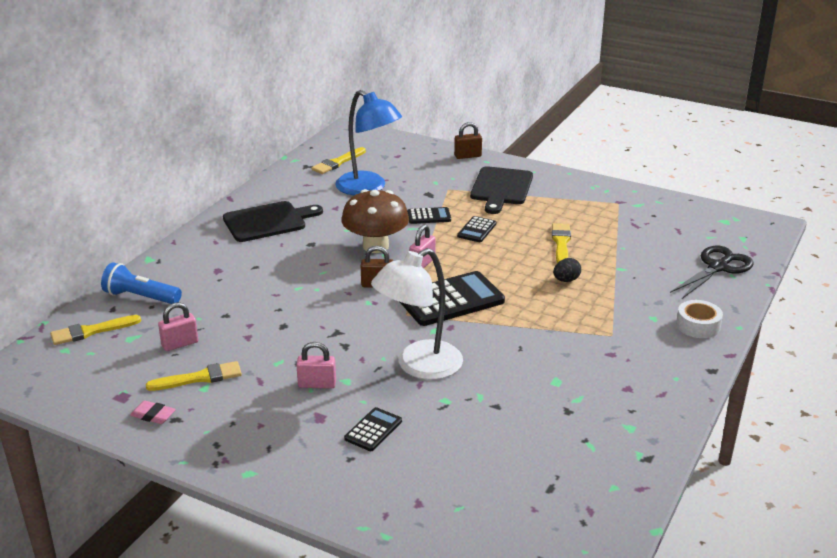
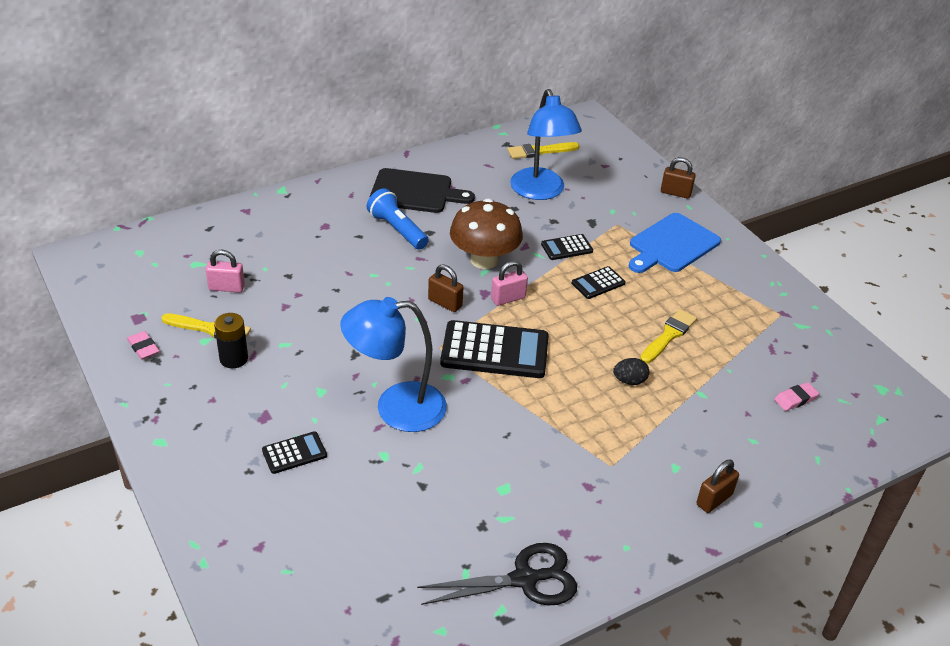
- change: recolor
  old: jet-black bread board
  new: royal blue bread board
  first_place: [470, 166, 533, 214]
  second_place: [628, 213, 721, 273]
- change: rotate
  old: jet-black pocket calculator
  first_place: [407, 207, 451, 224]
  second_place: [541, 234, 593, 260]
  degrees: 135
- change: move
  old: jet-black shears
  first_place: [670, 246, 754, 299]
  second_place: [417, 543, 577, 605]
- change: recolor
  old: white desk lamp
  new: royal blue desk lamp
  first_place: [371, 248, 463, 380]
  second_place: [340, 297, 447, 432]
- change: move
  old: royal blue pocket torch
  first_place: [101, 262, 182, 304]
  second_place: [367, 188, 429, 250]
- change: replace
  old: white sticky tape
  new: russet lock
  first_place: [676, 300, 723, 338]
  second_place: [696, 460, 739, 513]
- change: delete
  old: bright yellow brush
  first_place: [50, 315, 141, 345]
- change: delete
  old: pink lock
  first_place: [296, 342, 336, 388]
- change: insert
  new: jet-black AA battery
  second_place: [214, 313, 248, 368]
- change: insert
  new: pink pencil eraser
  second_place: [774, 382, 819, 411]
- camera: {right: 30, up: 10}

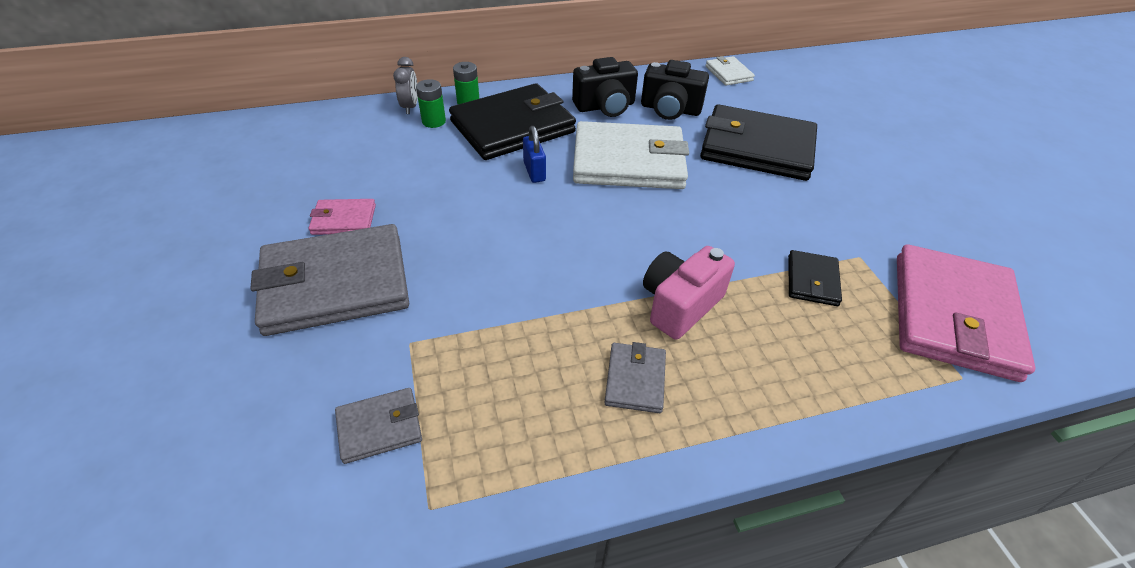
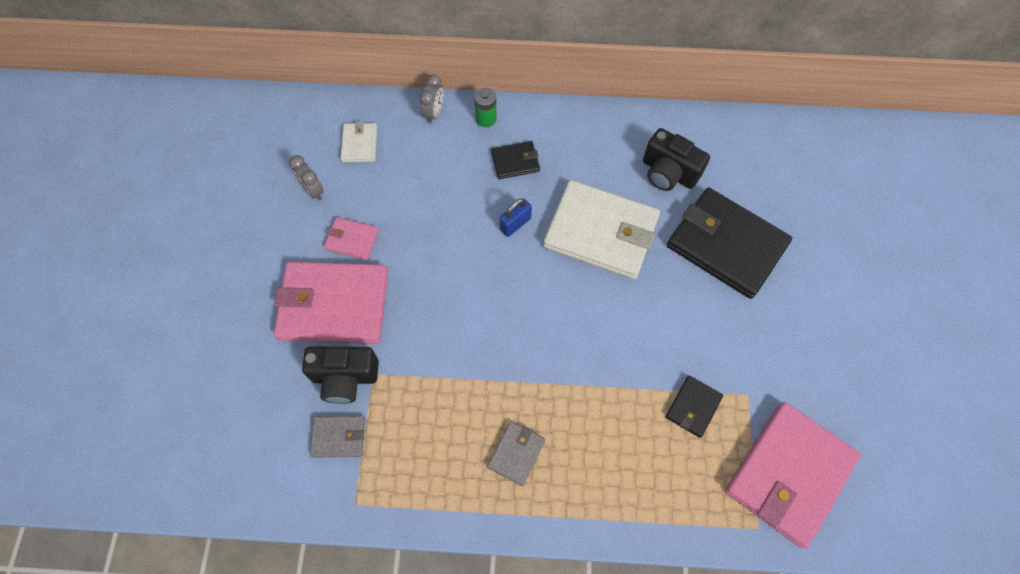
- change: move
  old: white billfold
  first_place: [705, 56, 755, 85]
  second_place: [340, 121, 377, 162]
- change: move
  old: jet-black photo camera
  first_place: [572, 57, 638, 117]
  second_place: [302, 347, 379, 404]
- change: delete
  old: leaf-green AA battery
  first_place: [416, 79, 446, 128]
- change: resize
  old: jet-black billfold
  first_place: [449, 83, 576, 160]
  second_place: [491, 141, 540, 179]
  factor: 0.46
- change: rotate
  old: royal blue lock
  first_place: [523, 126, 546, 183]
  second_place: [500, 198, 532, 237]
  degrees: 45
- change: recolor
  old: ash-grey billfold
  new: pink billfold
  first_place: [250, 224, 409, 336]
  second_place: [274, 262, 388, 344]
- change: delete
  old: pink photo camera
  first_place: [643, 246, 735, 340]
- change: insert
  new: ash-grey bedside clock
  second_place: [289, 155, 324, 201]
- camera: {right: 20, up: 20}

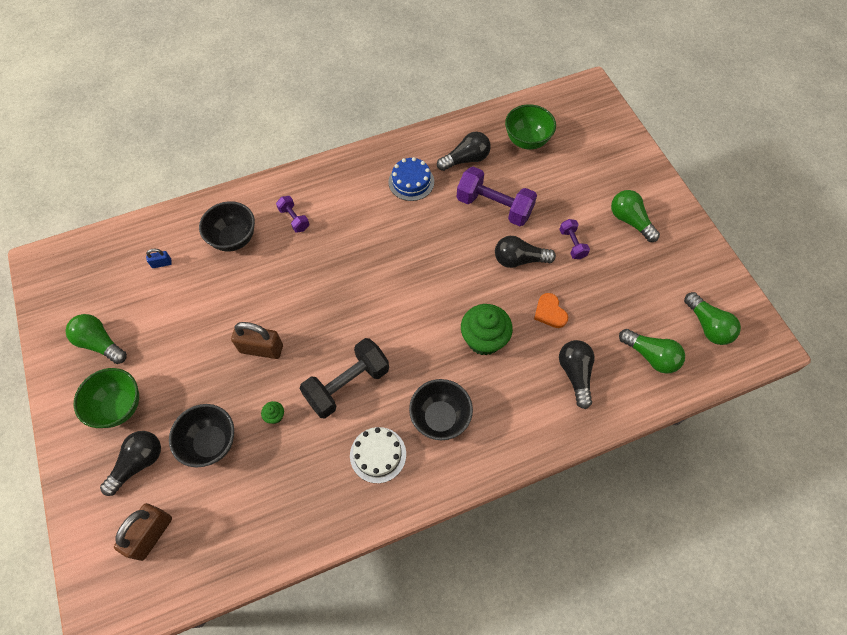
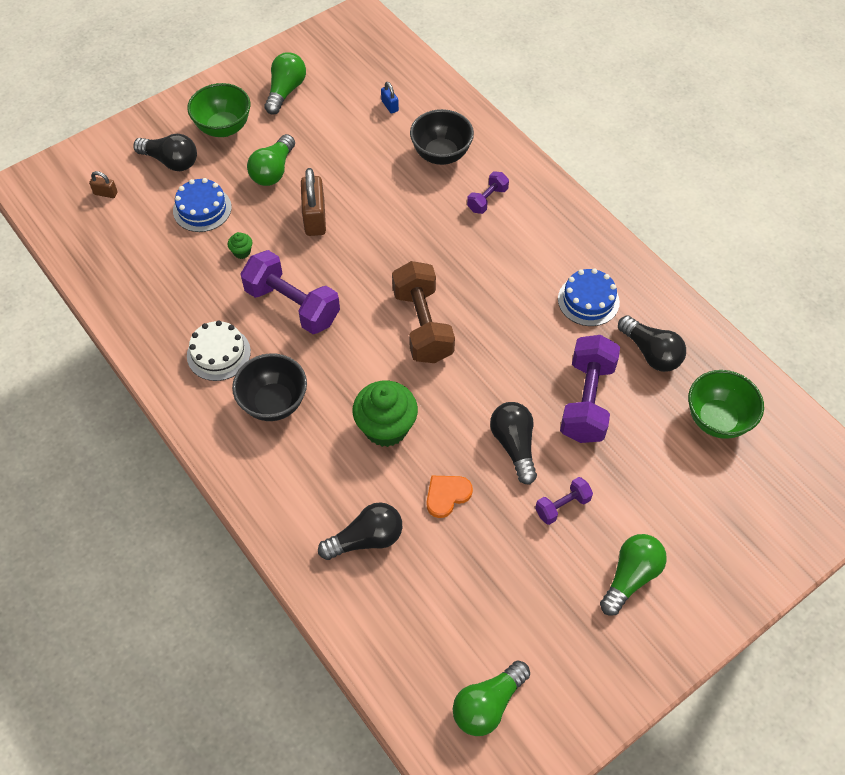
- change: move
  old: leaf-green lightbulb
  first_place: [619, 329, 685, 374]
  second_place: [247, 134, 295, 186]
- change: recolor
  old: jet-black dumbbell
  new: royal purple dumbbell
  first_place: [300, 338, 389, 418]
  second_place: [240, 250, 340, 334]
- change: replace
  old: jet-black serving bowl
  new: royal blue cake
  first_place: [169, 404, 234, 467]
  second_place: [173, 178, 232, 232]
- change: resize
  old: russet lock
  first_place: [114, 503, 172, 561]
  second_place: [89, 171, 118, 198]
  factor: 0.49
- change: insert
  new: russet dumbbell
  second_place: [392, 261, 455, 363]
- camera: {right: 75, up: -5}

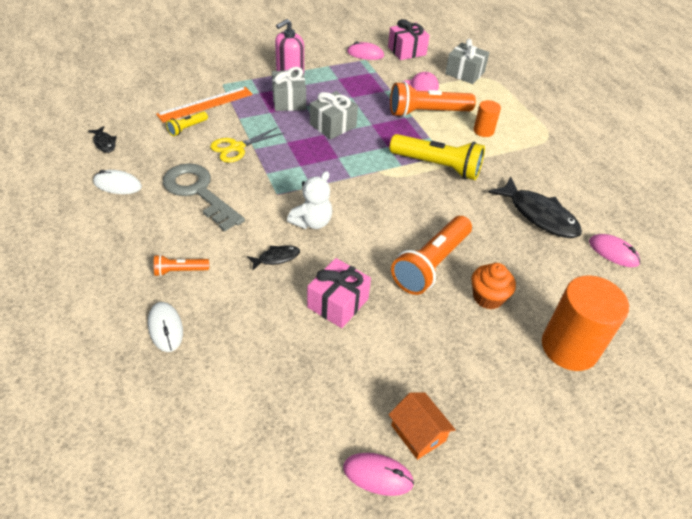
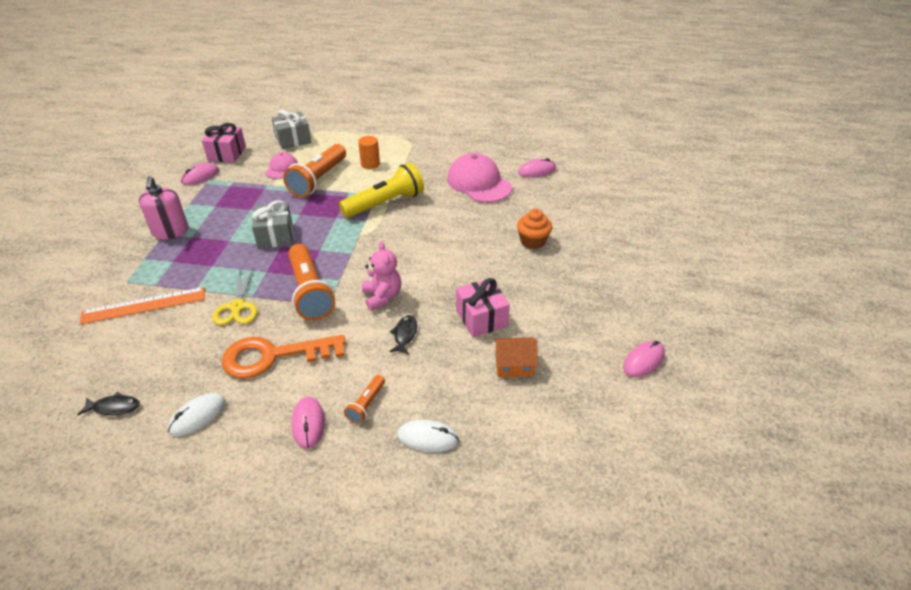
- change: delete
  old: ash-grey present
  first_place: [272, 67, 306, 111]
- change: rotate
  old: bright orange straightedge
  first_place: [156, 87, 253, 123]
  second_place: [80, 287, 205, 325]
  degrees: 75
- change: delete
  old: bright yellow pocket torch
  first_place: [166, 111, 208, 136]
- change: recolor
  old: ash-grey door key
  new: bright orange door key
  first_place: [163, 163, 245, 232]
  second_place: [221, 335, 346, 378]
- change: recolor
  old: white teddy bear
  new: pink teddy bear
  first_place: [287, 171, 332, 229]
  second_place: [362, 241, 401, 311]
- change: replace
  old: jet-black fish figure
  new: pink baseball cap
  first_place: [488, 177, 582, 238]
  second_place: [447, 153, 512, 203]
- change: move
  old: bright orange pocket torch
  first_place: [391, 216, 472, 295]
  second_place: [288, 244, 335, 320]
- change: delete
  old: bright orange solid cylinder
  first_place: [542, 275, 629, 371]
- change: move
  old: bright orange cottage
  first_place: [388, 392, 456, 460]
  second_place: [494, 338, 538, 377]
- change: insert
  new: pink computer mouse
  second_place: [291, 397, 325, 449]
- camera: {right: -55, up: -5}

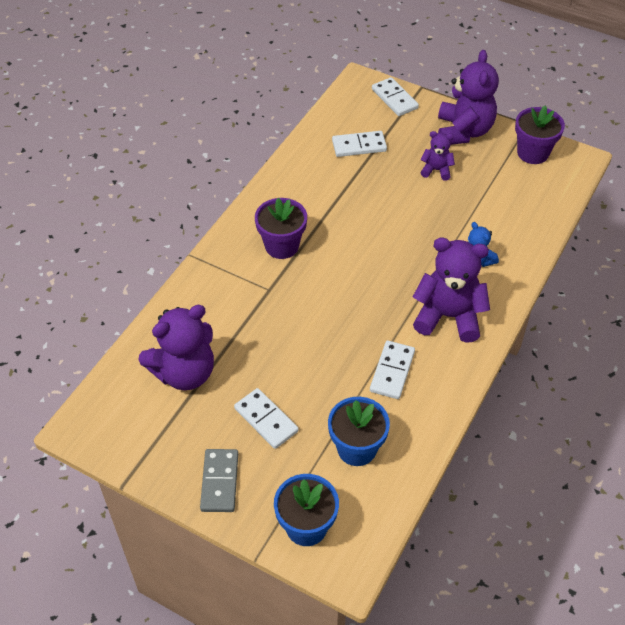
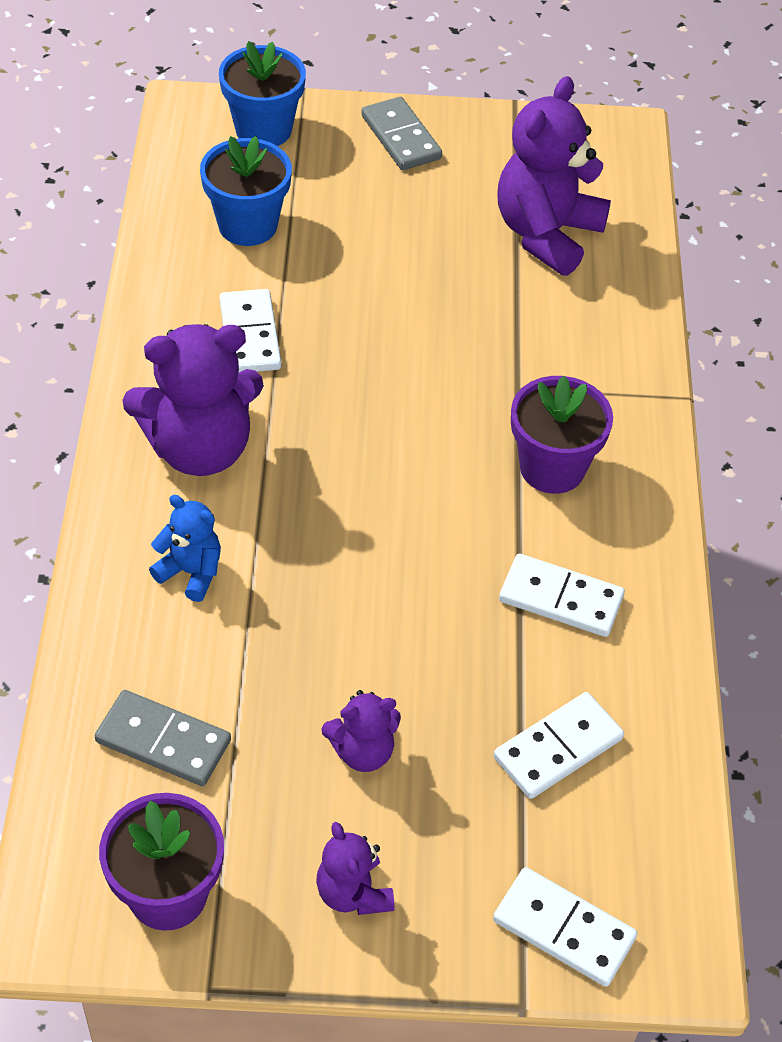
- change: resize
  old: royal purple teddy bear
  first_place: [438, 50, 499, 145]
  second_place: [316, 822, 394, 915]
  factor: 0.51
- change: move
  old: white domino
  first_place: [234, 388, 299, 449]
  second_place: [499, 554, 625, 637]
- change: insert
  new: ash-grey domino
  second_place: [95, 690, 231, 786]
- camera: {right: 150, up: 0}

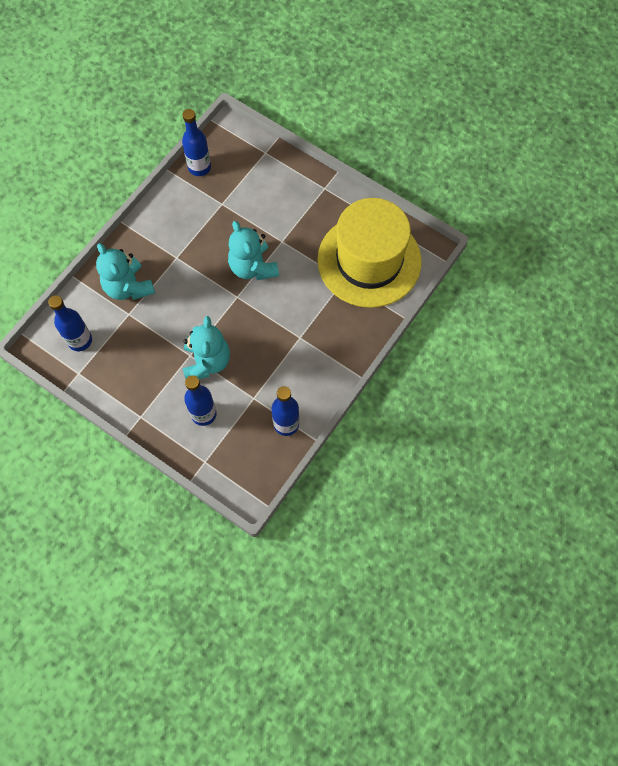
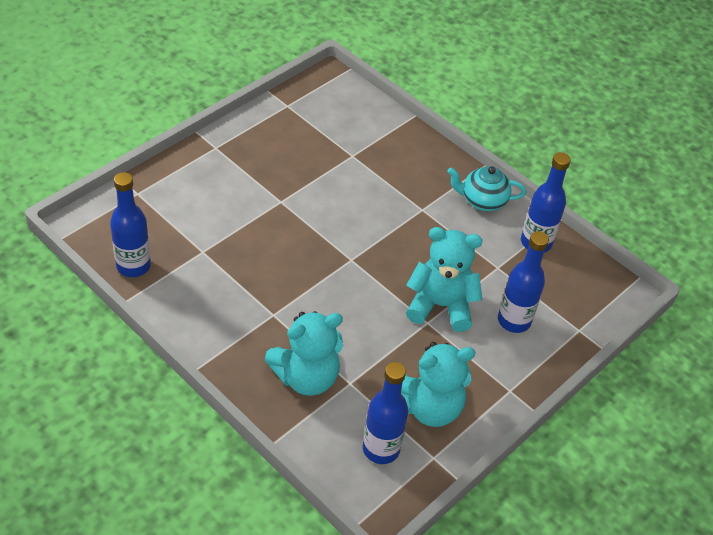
- change: delete
  old: bright yellow tall hat
  first_place: [317, 198, 422, 308]
- change: move
  old: turquoise teddy bear
  first_place: [228, 221, 279, 280]
  second_place: [401, 342, 476, 427]
- change: insert
  new: turquoise china teapot
  second_place: [447, 166, 526, 211]
- camera: {right: -85, up: -20}

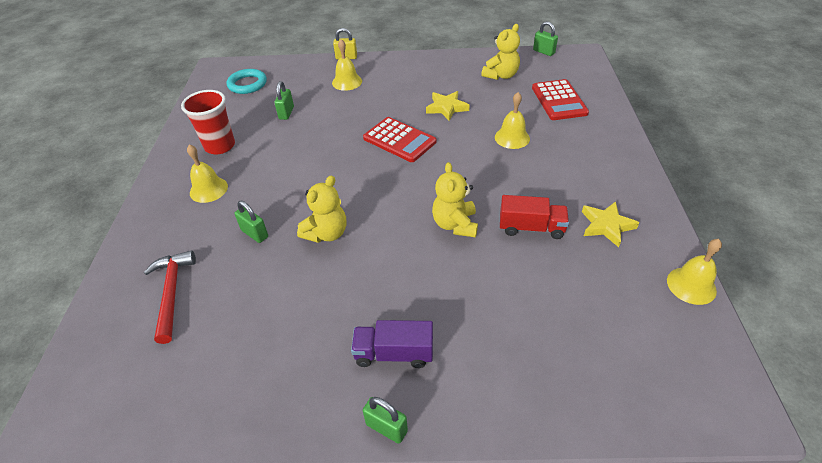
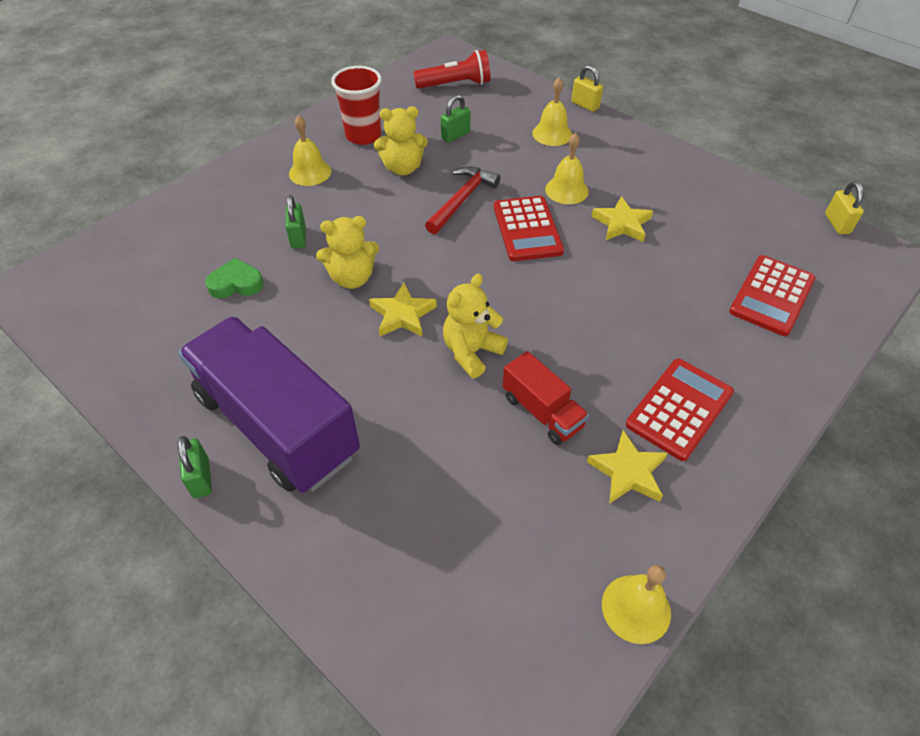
- change: recolor
  old: leaf-green lock
  new: bright yellow lock
  first_place: [533, 21, 558, 56]
  second_place: [825, 181, 864, 235]
- change: move
  old: bright yellow teddy bear
  first_place: [481, 24, 520, 80]
  second_place: [374, 106, 428, 175]
- change: replace
  old: turquoise torus
  new: scarlet pocket torch
  first_place: [227, 69, 267, 94]
  second_place: [413, 50, 490, 89]
- change: move
  old: bright yellow bell
  first_place: [495, 92, 530, 149]
  second_place: [545, 133, 589, 204]
- change: move
  old: scarlet carpenter's hammer
  first_place: [144, 250, 196, 344]
  second_place: [425, 166, 501, 234]
- change: resize
  old: royal purple toy truck
  first_place: [351, 320, 433, 368]
  second_place: [178, 316, 360, 493]
  factor: 2.11
- change: insert
  new: leaf-green heart
  second_place: [205, 258, 264, 298]
- change: insert
  new: bright yellow star shape
  second_place: [369, 283, 437, 336]
- change: insert
  new: scarlet pocket calculator
  second_place: [626, 358, 734, 461]
- camera: {right: 40, up: 5}

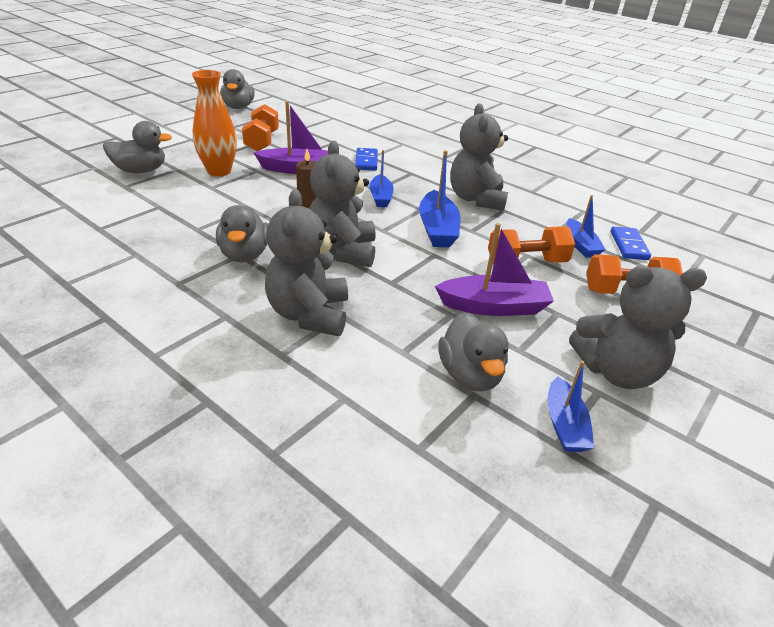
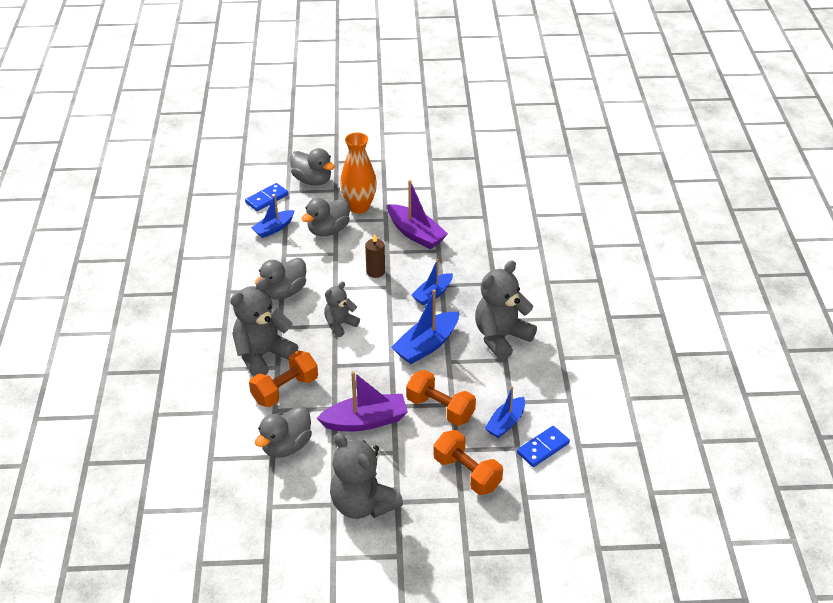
- change: move
  old: ash-grey duck
  first_place: [220, 69, 255, 109]
  second_place: [302, 198, 350, 236]
- change: move
  old: bright orange dumbbell
  first_place: [242, 104, 279, 151]
  second_place: [249, 350, 318, 407]
- change: resize
  old: ash-grey teddy bear
  first_place: [309, 141, 376, 267]
  second_place: [324, 282, 360, 337]
  factor: 0.57
- change: move
  old: royal blue domino
  first_place: [355, 148, 378, 171]
  second_place: [245, 183, 289, 211]
- change: rotate
  old: royal purple toy boat
  first_place: [435, 223, 554, 316]
  second_place: [317, 371, 408, 432]
  degrees: -60
- change: move
  old: royal blue toy boat
  first_place: [547, 361, 594, 452]
  second_place: [251, 194, 295, 238]
- camera: {right: 50, up: 5}

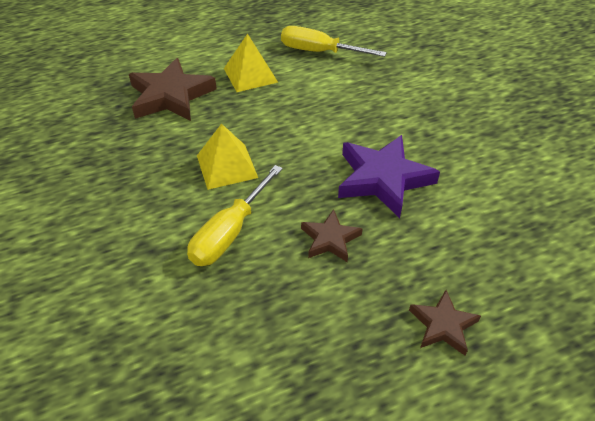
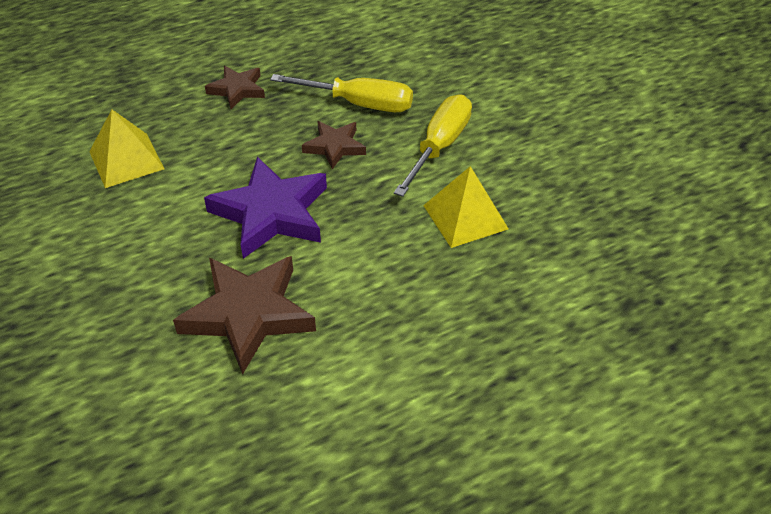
- change: move
  old: bright yellow hand screwdriver
  first_place: [281, 26, 387, 57]
  second_place: [270, 74, 413, 112]
- change: move
  old: bright yellow pyramid shape
  first_place: [224, 33, 278, 92]
  second_place: [89, 110, 164, 188]
- change: move
  old: russet star shape
  first_place: [129, 58, 217, 121]
  second_place: [173, 256, 316, 375]
- camera: {right: 175, up: 0}

